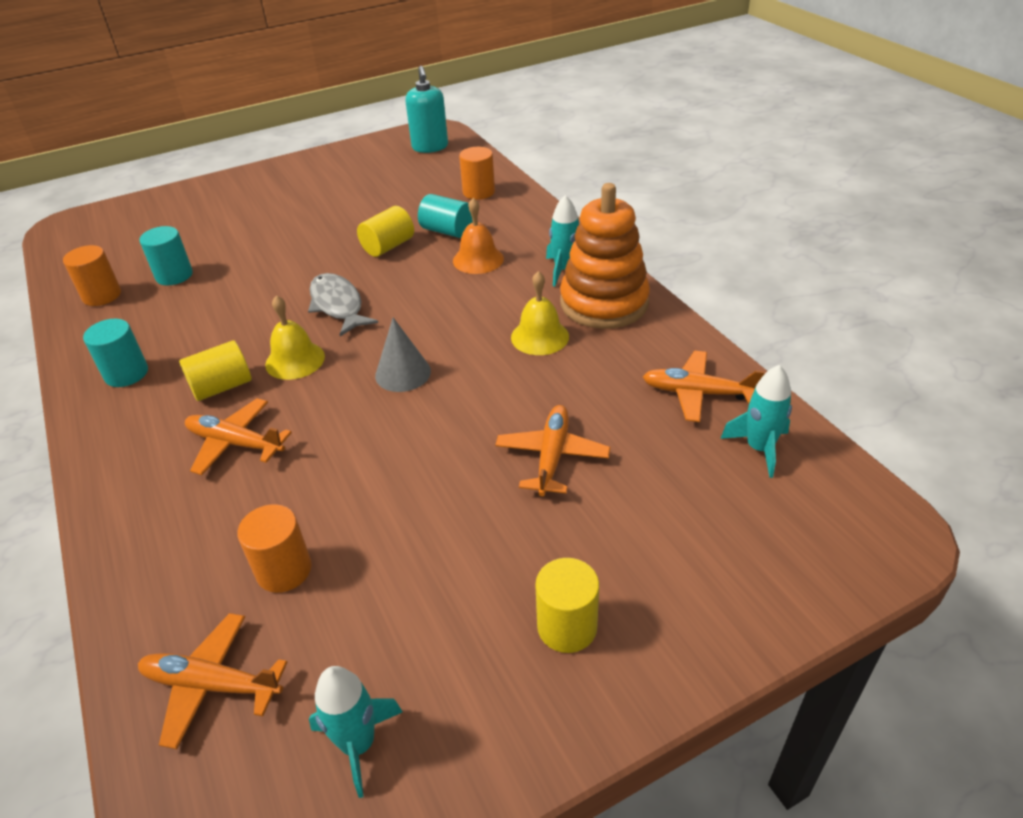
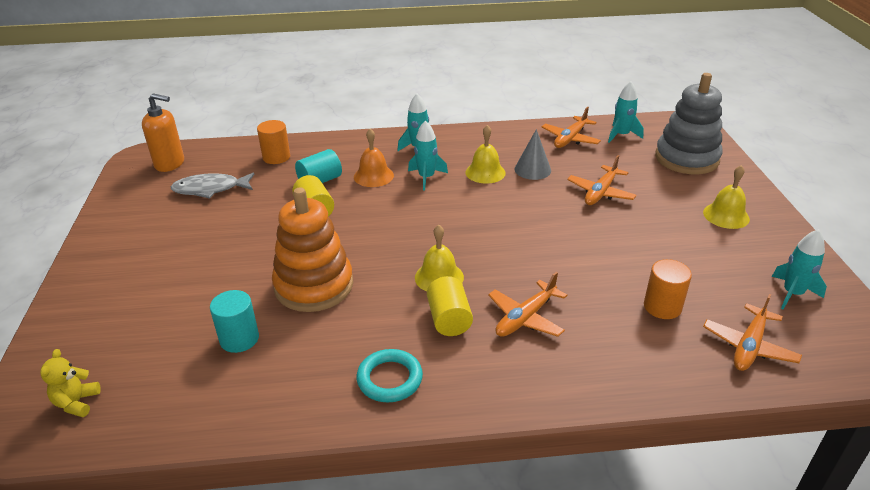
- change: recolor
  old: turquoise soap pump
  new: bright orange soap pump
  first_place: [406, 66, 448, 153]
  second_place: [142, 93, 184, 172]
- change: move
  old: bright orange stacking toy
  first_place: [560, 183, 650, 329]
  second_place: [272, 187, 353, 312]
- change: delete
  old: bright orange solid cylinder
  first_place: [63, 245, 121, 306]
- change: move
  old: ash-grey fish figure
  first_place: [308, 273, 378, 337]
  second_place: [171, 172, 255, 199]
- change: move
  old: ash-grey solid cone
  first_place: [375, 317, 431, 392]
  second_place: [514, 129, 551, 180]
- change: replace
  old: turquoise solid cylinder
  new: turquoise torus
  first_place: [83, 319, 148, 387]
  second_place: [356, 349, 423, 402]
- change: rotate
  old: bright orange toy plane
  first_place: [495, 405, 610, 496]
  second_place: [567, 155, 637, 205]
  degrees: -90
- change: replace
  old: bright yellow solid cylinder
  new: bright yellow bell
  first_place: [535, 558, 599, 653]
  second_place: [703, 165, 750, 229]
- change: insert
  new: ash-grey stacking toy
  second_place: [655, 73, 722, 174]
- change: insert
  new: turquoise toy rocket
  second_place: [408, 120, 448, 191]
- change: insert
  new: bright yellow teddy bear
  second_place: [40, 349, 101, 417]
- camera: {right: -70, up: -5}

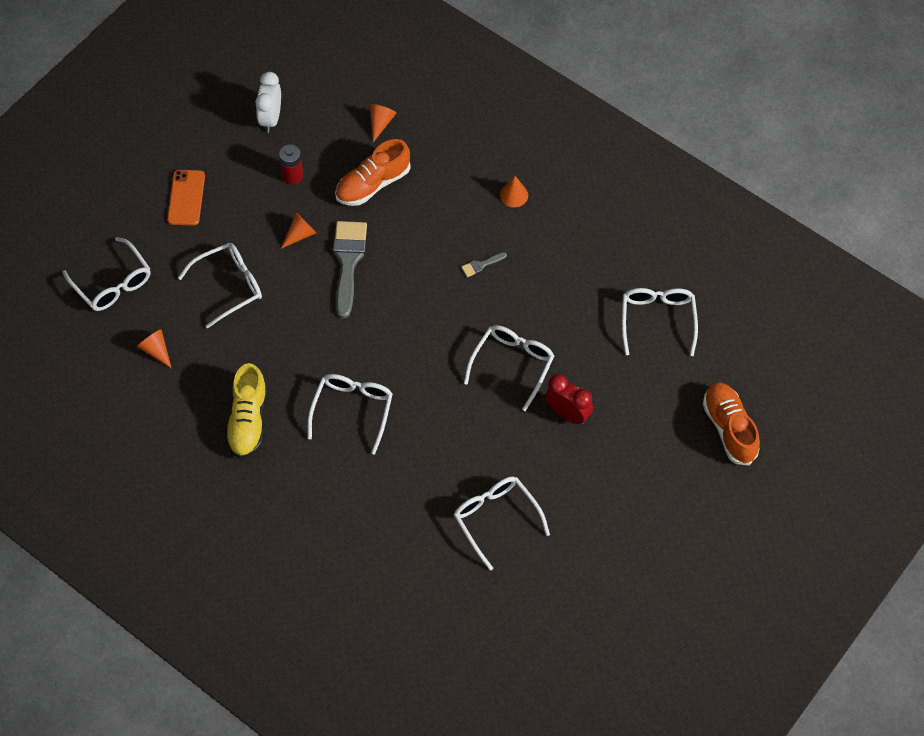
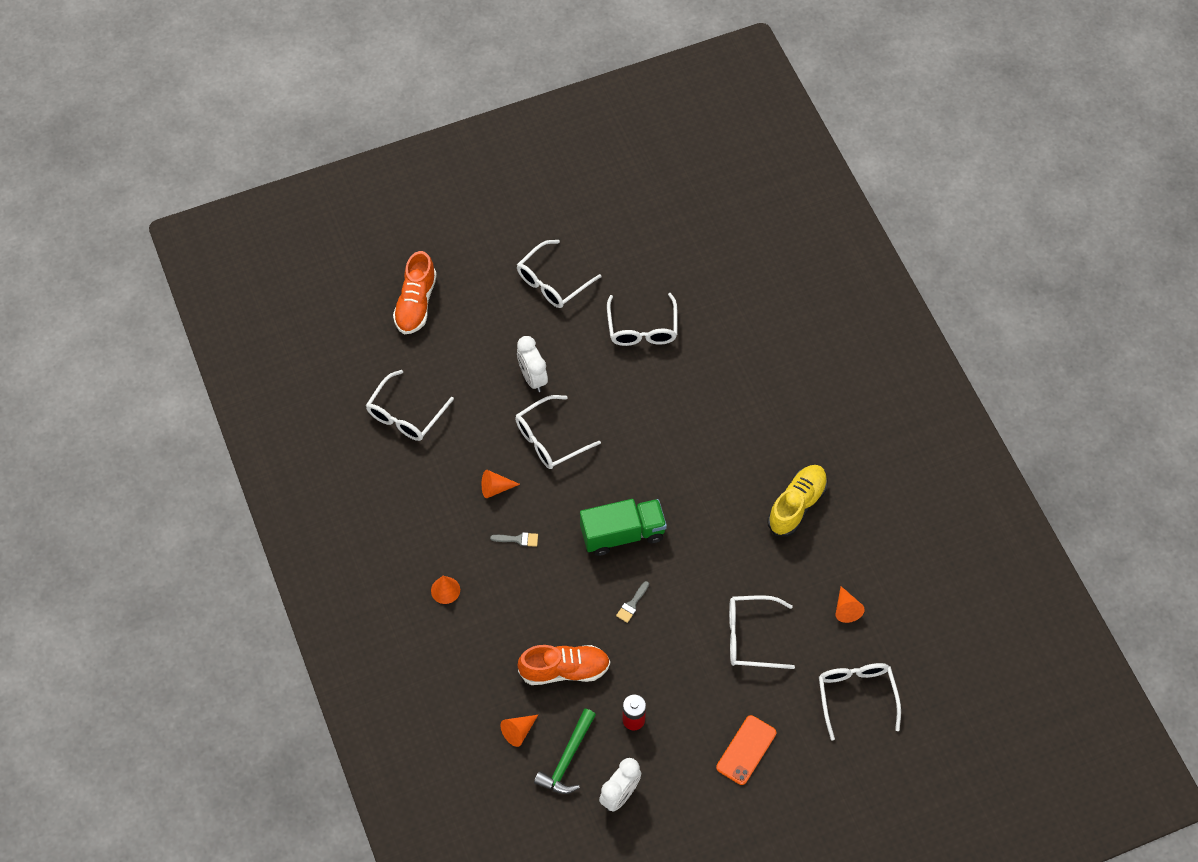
- change: move
  old: bright orange solid cone
  first_place: [281, 213, 316, 249]
  second_place: [482, 470, 520, 498]
- change: resize
  old: ash-grey brush
  first_place: [333, 221, 367, 318]
  second_place: [616, 581, 649, 623]
  factor: 0.44
- change: move
  old: white eyeglasses
  first_place: [307, 374, 393, 455]
  second_place: [517, 240, 601, 308]
- change: recolor
  old: scarlet bedside clock
  new: white bedside clock
  first_place: [545, 374, 593, 425]
  second_place: [517, 336, 548, 392]
- change: insert
  new: leaf-green toy truck
  second_place: [580, 499, 667, 556]
- change: insert
  new: leaf-green carpenter's hammer
  second_place: [534, 709, 596, 794]
- camera: {right: -150, up: 0}

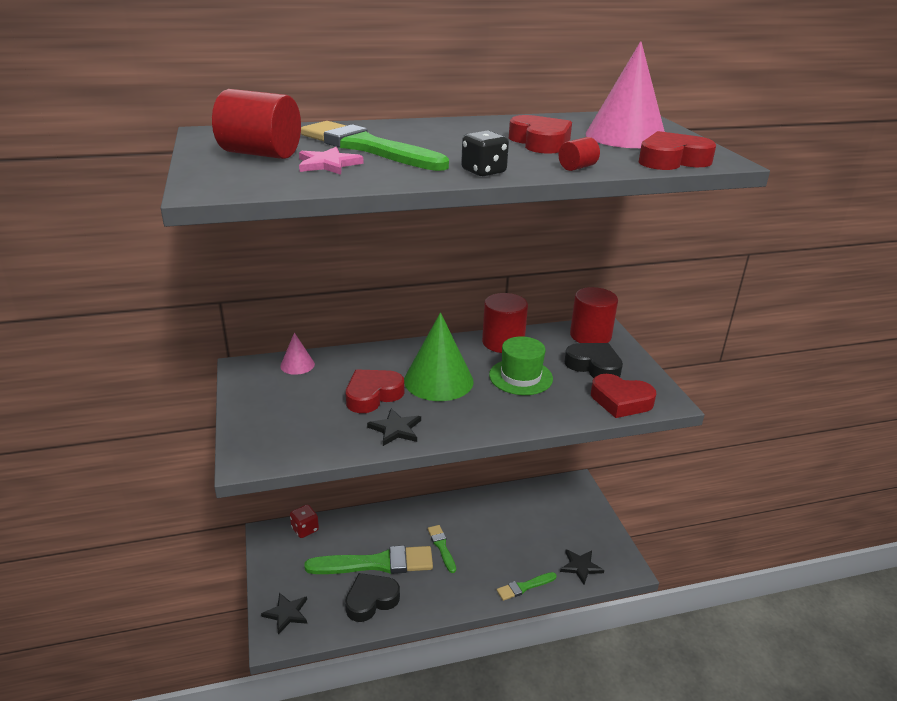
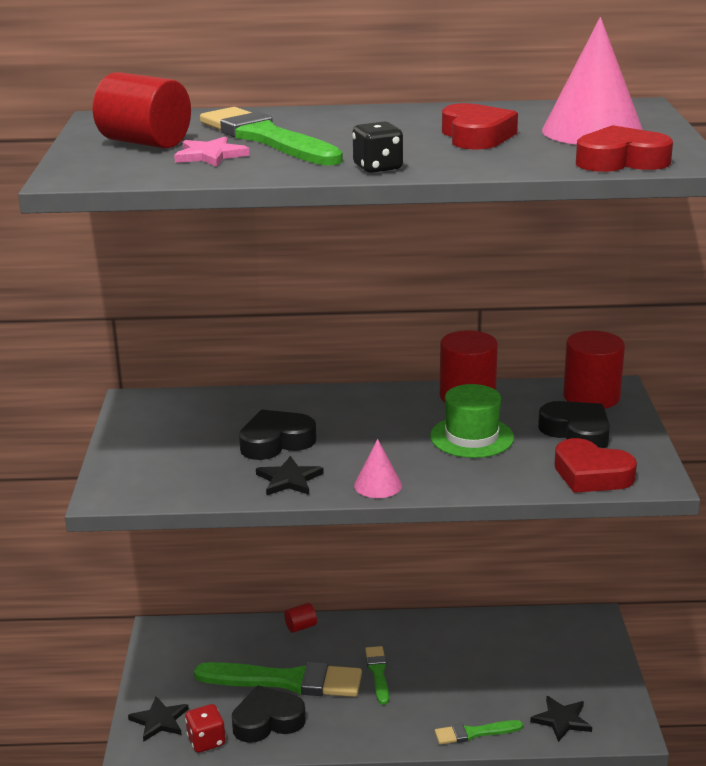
- change: move
  old: scarlet solid cylinder
  first_place: [559, 137, 600, 171]
  second_place: [284, 603, 317, 633]
- change: delete
  old: leaf-green solid cone
  first_place: [404, 312, 474, 401]
- change: move
  old: pink solid cone
  first_place: [280, 333, 315, 375]
  second_place: [354, 439, 402, 498]
- change: recolor
  old: scarlet heart
  new: jet-black heart
  first_place: [346, 370, 404, 413]
  second_place: [239, 409, 316, 460]
- change: move
  old: scarlet die
  first_place: [290, 505, 319, 538]
  second_place: [185, 704, 226, 753]
- camera: {right: 15, up: -5}

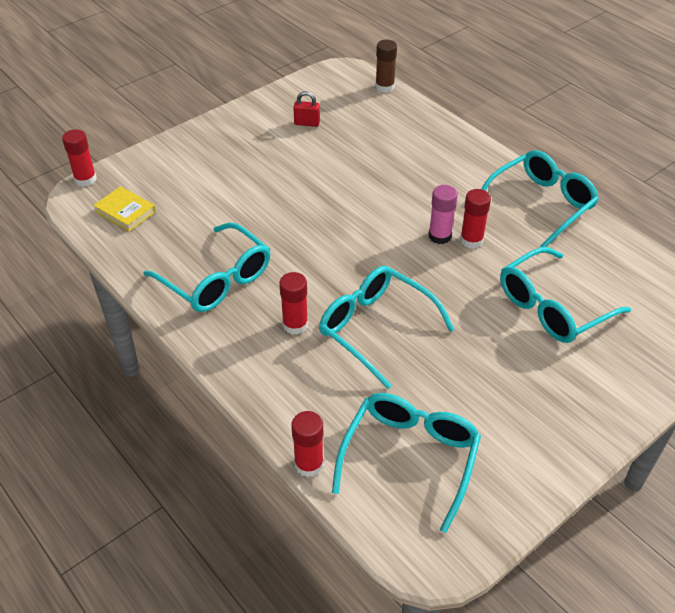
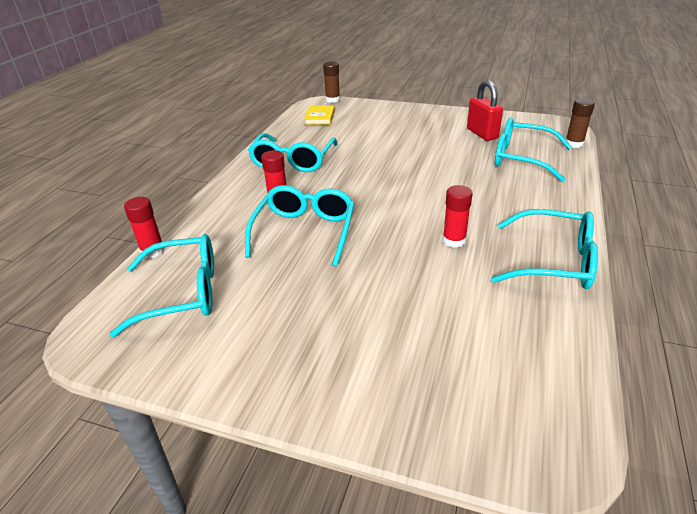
- change: resize
  old: scarlet lock
  first_place: [293, 91, 320, 127]
  second_place: [467, 80, 503, 141]
  factor: 1.72
- change: recolor
  old: scarlet stick of glue
  new: russet stick of glue
  first_place: [62, 129, 97, 187]
  second_place: [323, 61, 340, 103]
- change: delete
  old: pink stick of glue
  first_place: [428, 185, 458, 244]
- change: move
  old: turquoise eyeglasses
  first_place: [500, 247, 631, 343]
  second_place: [495, 118, 572, 182]
- camera: {right: 60, up: -10}

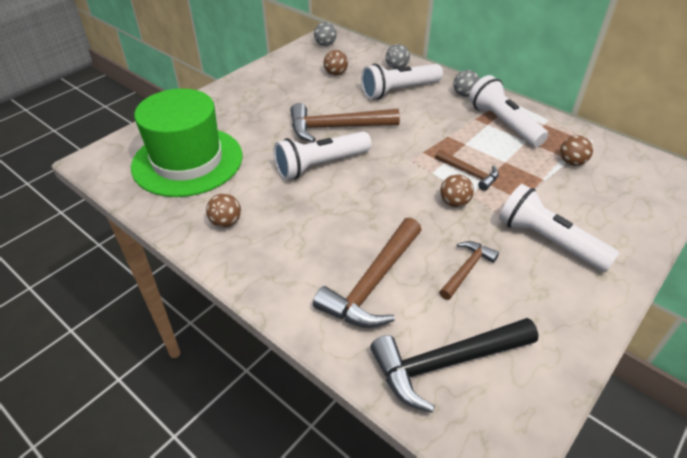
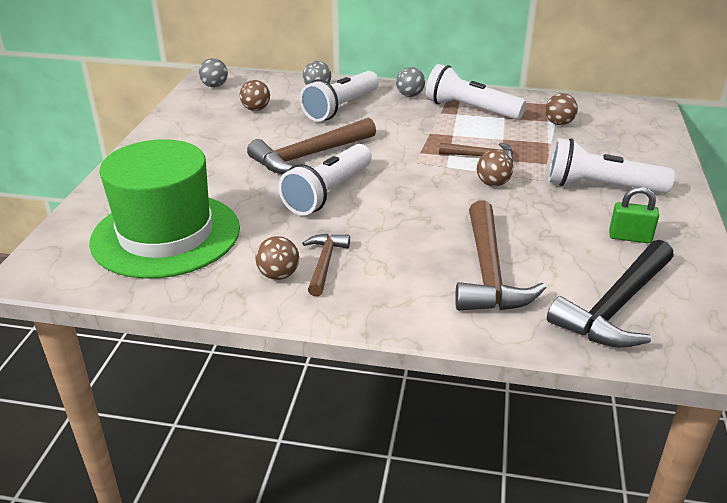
- change: move
  old: russet carpenter's hammer
  first_place: [439, 241, 499, 300]
  second_place: [302, 234, 350, 296]
- change: insert
  new: leaf-green lock
  second_place: [609, 187, 659, 243]
- camera: {right: -30, up: -10}

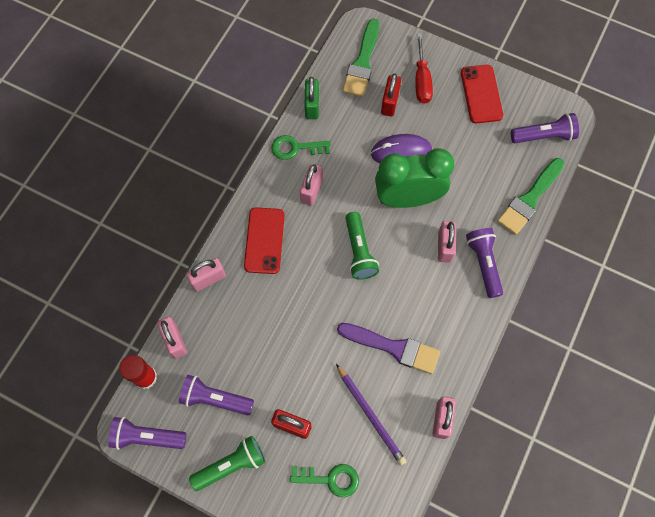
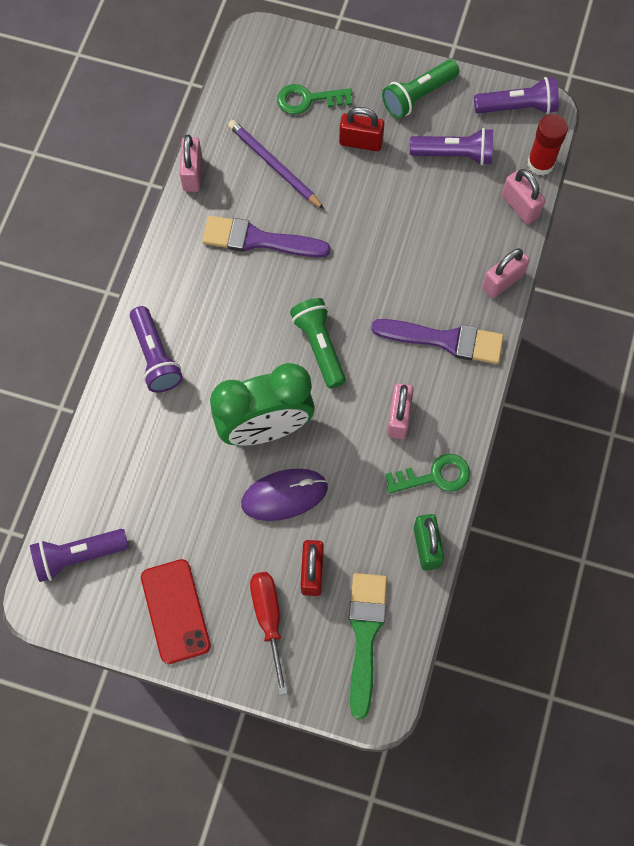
- change: delete
  old: leaf-green brush
  first_place: [497, 158, 564, 235]
- change: replace
  old: scarlet phone
  new: royal purple brush
  first_place: [244, 208, 285, 274]
  second_place: [371, 319, 504, 364]
- change: delete
  old: pink lock
  first_place: [438, 221, 456, 263]
- camera: {right: 170, up: 0}

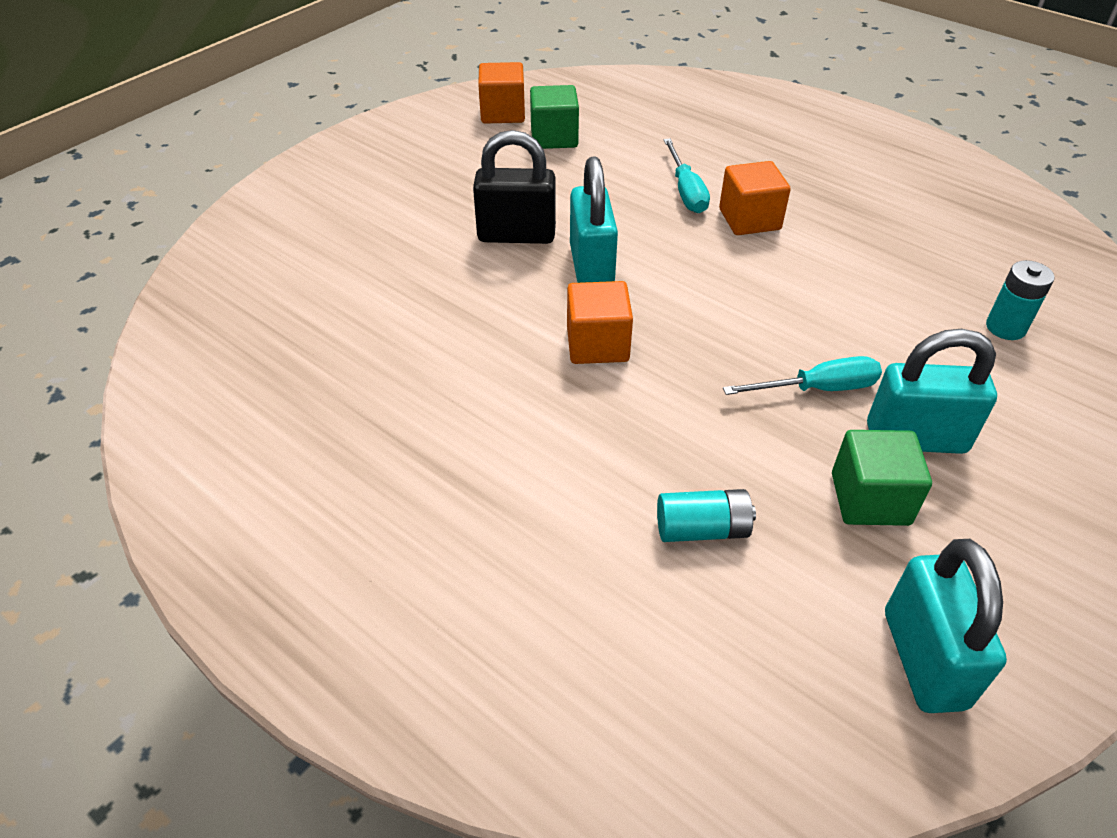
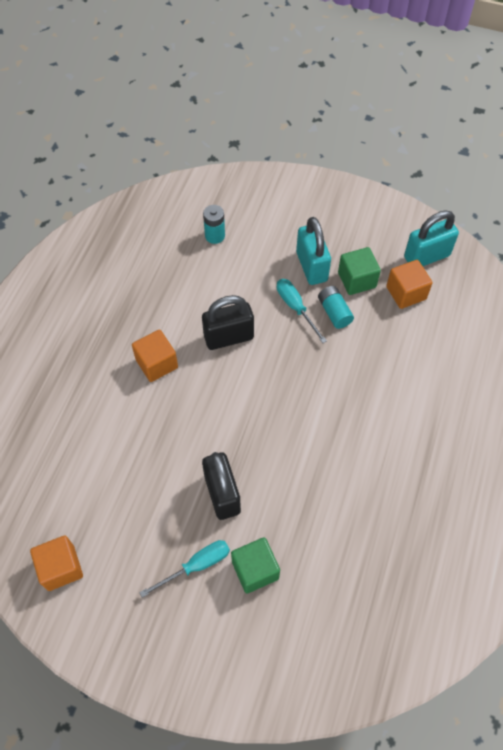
- change: move
  old: leaf-green block
  first_place: [530, 85, 579, 149]
  second_place: [231, 537, 280, 593]
- change: move
  old: turquoise hand screwdriver
  first_place: [663, 139, 710, 213]
  second_place: [139, 540, 230, 598]
- change: delete
  old: turquoise lock
  first_place: [570, 156, 618, 283]
- change: move
  old: bright orange block
  first_place: [567, 281, 633, 364]
  second_place: [386, 260, 433, 309]
- change: move
  old: turquoise AA battery
  first_place: [657, 489, 756, 542]
  second_place: [318, 286, 354, 329]
- change: insert
  new: jet-black lock
  second_place: [202, 295, 254, 350]
- camera: {right: -110, up: 15}

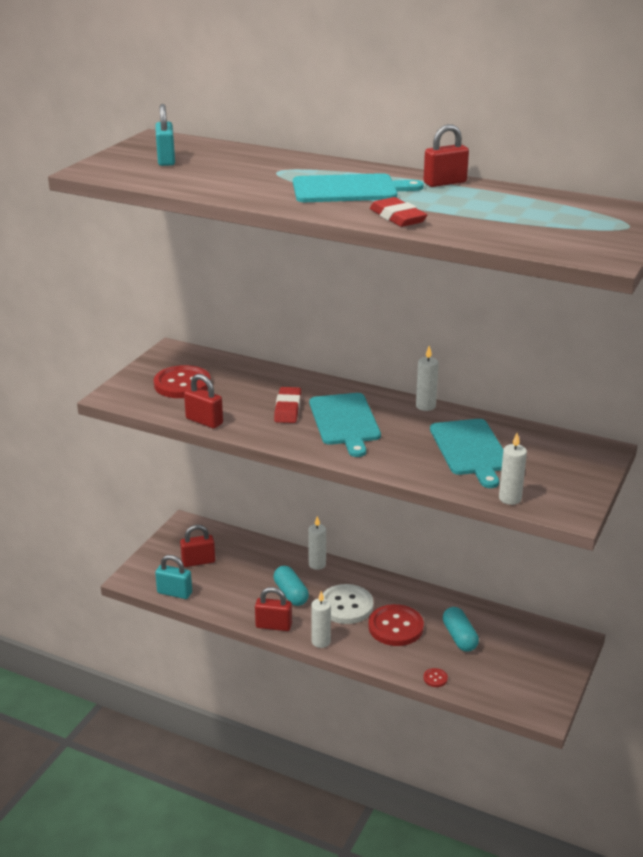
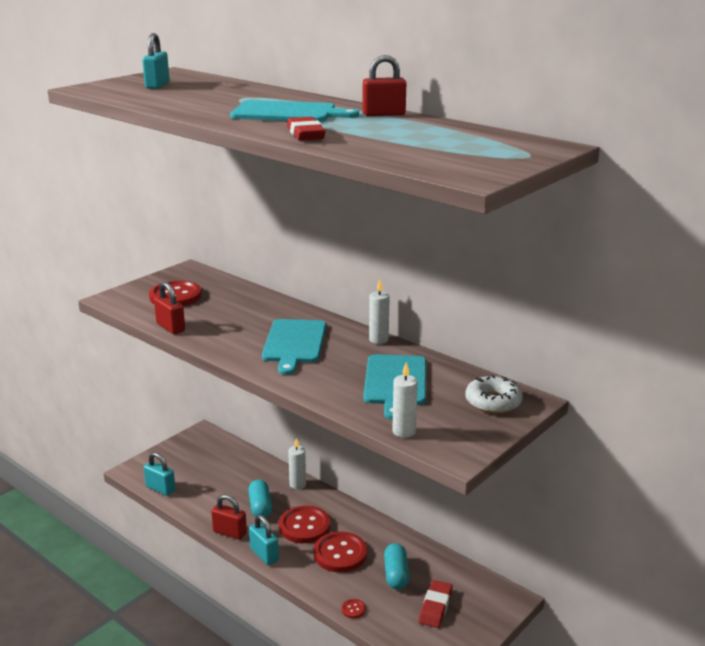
- change: move
  old: scarlet pencil eraser
  first_place: [274, 387, 301, 423]
  second_place: [419, 580, 453, 628]
- change: delete
  old: scarlet lock
  first_place: [180, 525, 215, 567]
- change: recolor
  old: white button
  new: scarlet button
  first_place: [323, 584, 373, 624]
  second_place: [279, 506, 330, 543]
- change: replace
  old: white candle
  new: turquoise lock
  first_place: [311, 591, 331, 648]
  second_place: [249, 515, 279, 565]
- change: insert
  new: white donut
  second_place: [466, 375, 523, 414]
- camera: {right: 15, up: -5}

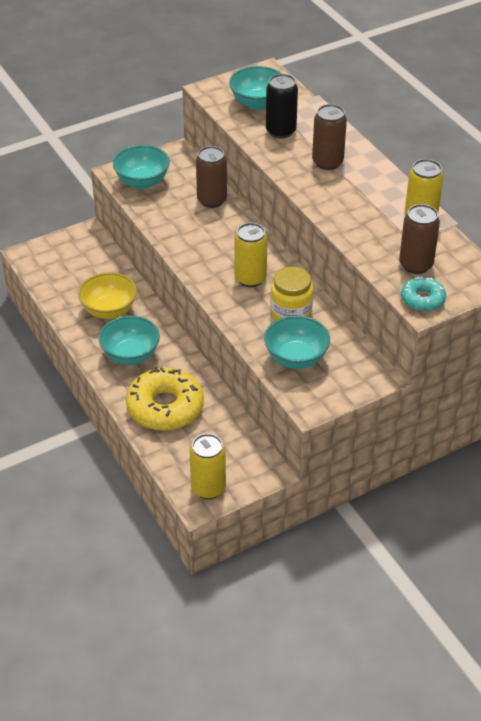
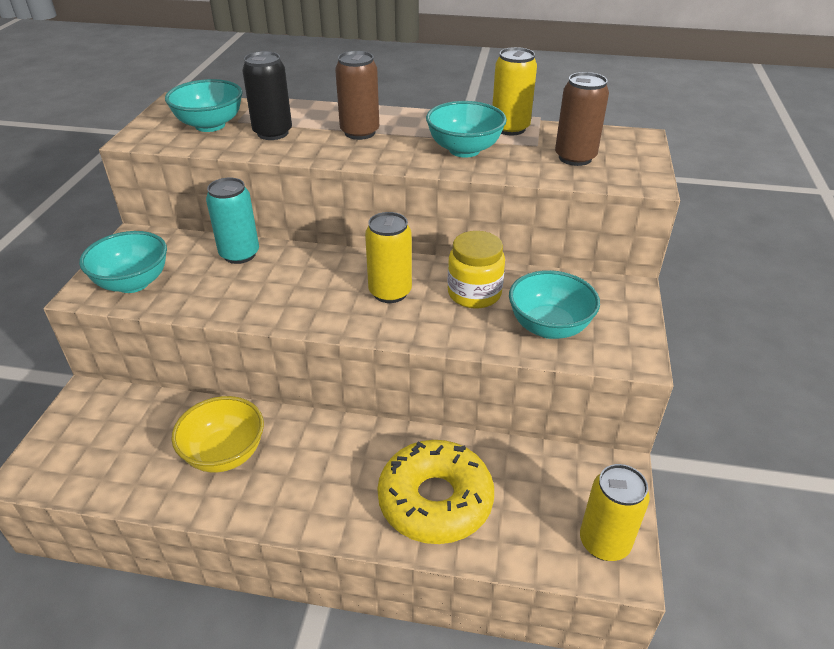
- change: recolor
  old: russet tin
  new: turquoise tin
  first_place: [196, 146, 227, 208]
  second_place: [206, 178, 259, 264]
- change: delete
  old: turquoise donut
  first_place: [401, 276, 446, 311]
- change: move
  old: turquoise serving bowl
  first_place: [99, 316, 160, 365]
  second_place: [426, 101, 507, 158]
- camera: {right: -50, up: -5}

